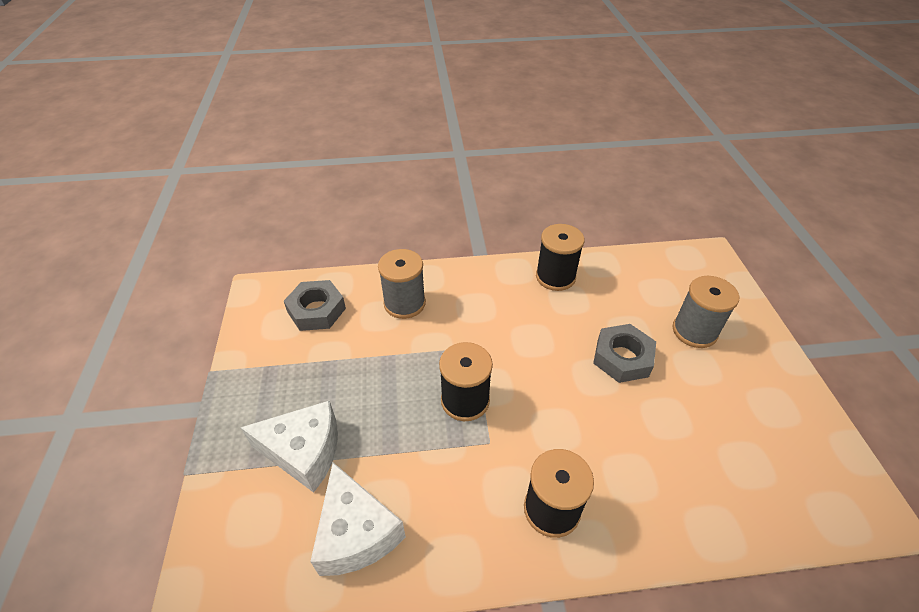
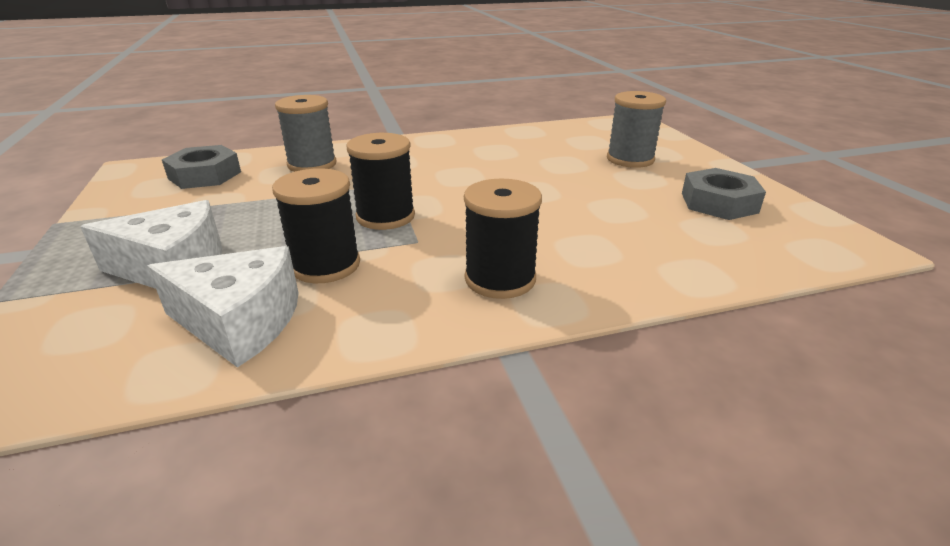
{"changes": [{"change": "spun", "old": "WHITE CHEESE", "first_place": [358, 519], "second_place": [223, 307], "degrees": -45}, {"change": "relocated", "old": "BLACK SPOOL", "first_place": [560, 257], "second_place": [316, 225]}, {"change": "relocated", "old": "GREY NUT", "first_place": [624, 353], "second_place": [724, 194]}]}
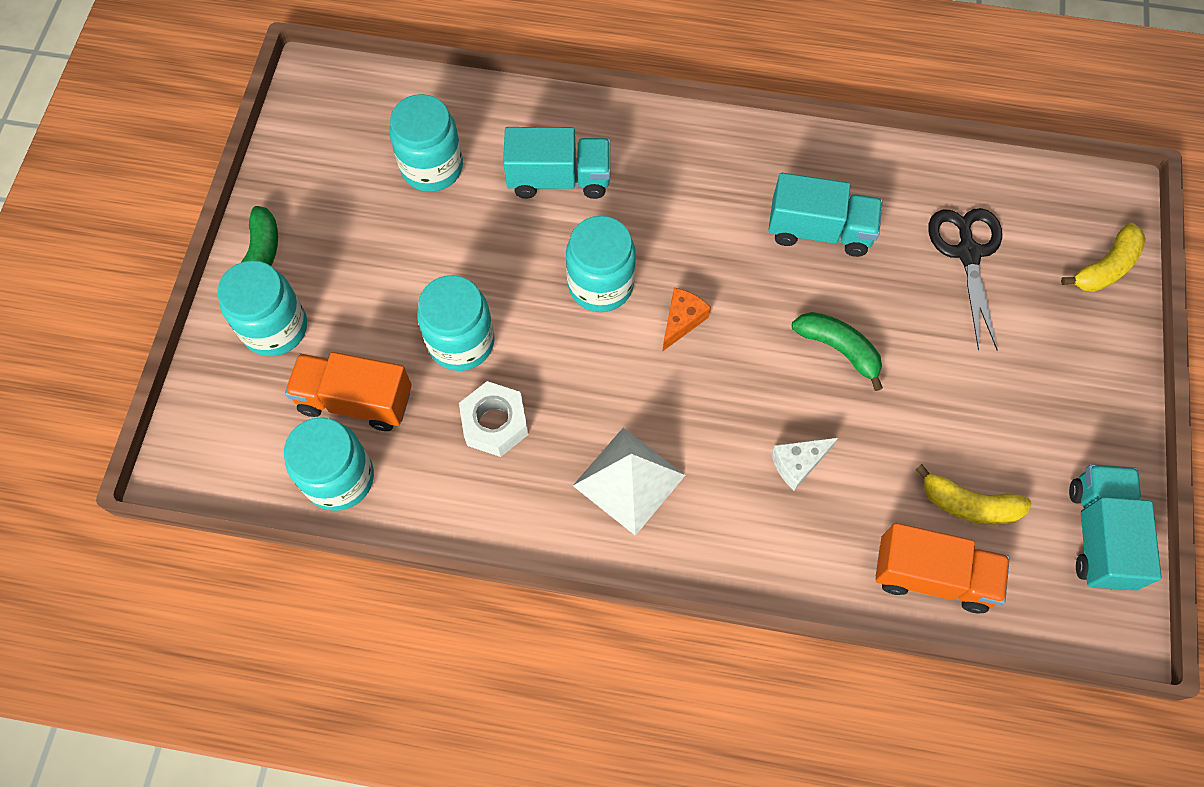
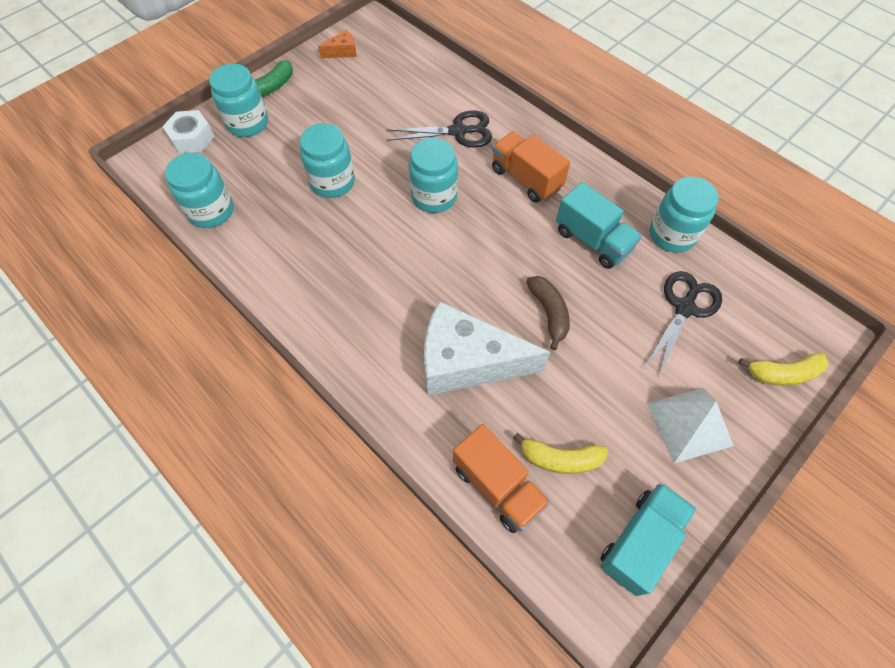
{"changes": [{"change": "relocated", "old": "WHITE NUT", "first_place": [493, 419], "second_place": [188, 131]}, {"change": "relocated", "old": "ORANGE CHEESE", "first_place": [686, 320], "second_place": [337, 44]}, {"change": "exchanged", "old": "TURQUOISE TRUCK", "new": "BLACK SCISSORS", "first_place": [556, 163], "second_place": [439, 129]}, {"change": "size", "old": "WHITE CHEESE", "first_place": [804, 464], "second_place": [487, 348], "factor": 2.41}, {"change": "relocated", "old": "ORANGE TRUCK", "first_place": [348, 391], "second_place": [531, 166]}, {"change": "spun", "old": "YELLOW BANANA", "first_place": [973, 494], "second_place": [560, 453], "degrees": -45}, {"change": "colour", "old": "GREEN BANANA", "new": "BROWN BANANA", "first_place": [837, 351], "second_place": [548, 313]}, {"change": "relocated", "old": "WHITE PYRAMID", "first_place": [629, 482], "second_place": [690, 425]}, {"change": "relocated", "old": "TURQUOISE JAR", "first_place": [426, 143], "second_place": [684, 215]}]}
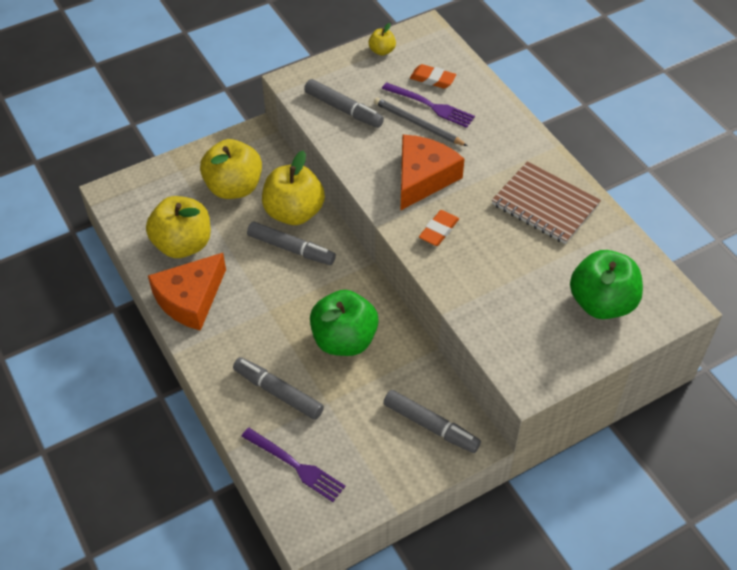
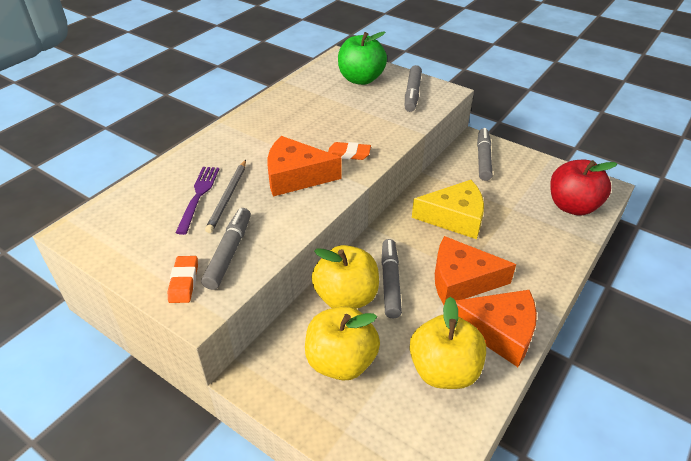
{"changes": [{"change": "relocated", "old": "ORANGE ERASER", "first_place": [433, 76], "second_place": [183, 279]}, {"change": "relocated", "old": "GREY MARKER", "first_place": [278, 388], "second_place": [413, 88]}, {"change": "exchanged", "old": "GREEN APPLE", "new": "YELLOW CHEESE", "first_place": [344, 323], "second_place": [448, 209]}, {"change": "appeared", "new": "ORANGE CHEESE", "second_place": [475, 270]}, {"change": "exchanged", "old": "PURPLE FORK", "new": "RED APPLE", "first_place": [293, 465], "second_place": [583, 187]}, {"change": "missing", "old": "YELLOW APPLE", "first_place": [382, 39]}, {"change": "missing", "old": "BROWN NOTEBOOK", "first_place": [546, 202]}]}
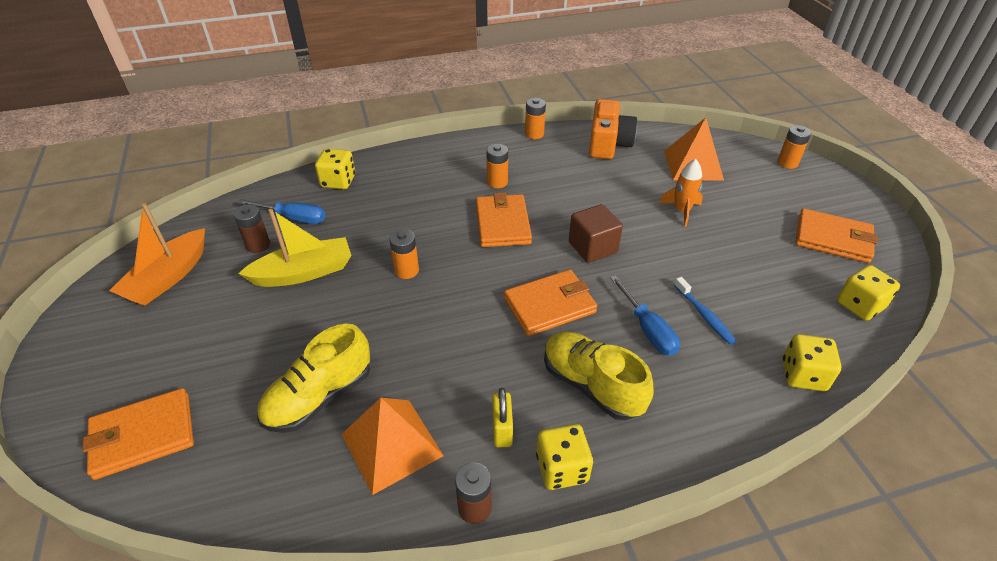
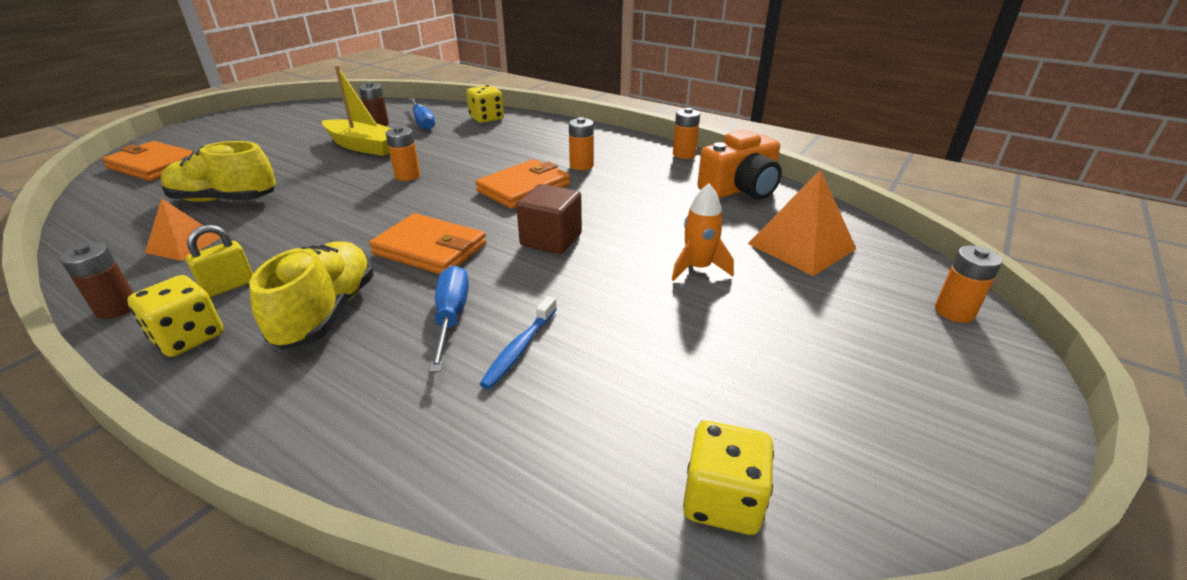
{"changes": [{"change": "size", "old": "ORANGE PYRAMID", "first_place": [392, 446], "second_place": [182, 230], "factor": 0.63}, {"change": "spun", "old": "BLUE SCREWDRIVER", "first_place": [645, 315], "second_place": [449, 318], "degrees": 150}, {"change": "missing", "old": "ORANGE BOAT", "first_place": [157, 254]}, {"change": "missing", "old": "YELLOW DICE", "first_place": [812, 362]}, {"change": "missing", "old": "ORANGE WALLET", "first_place": [836, 235]}]}
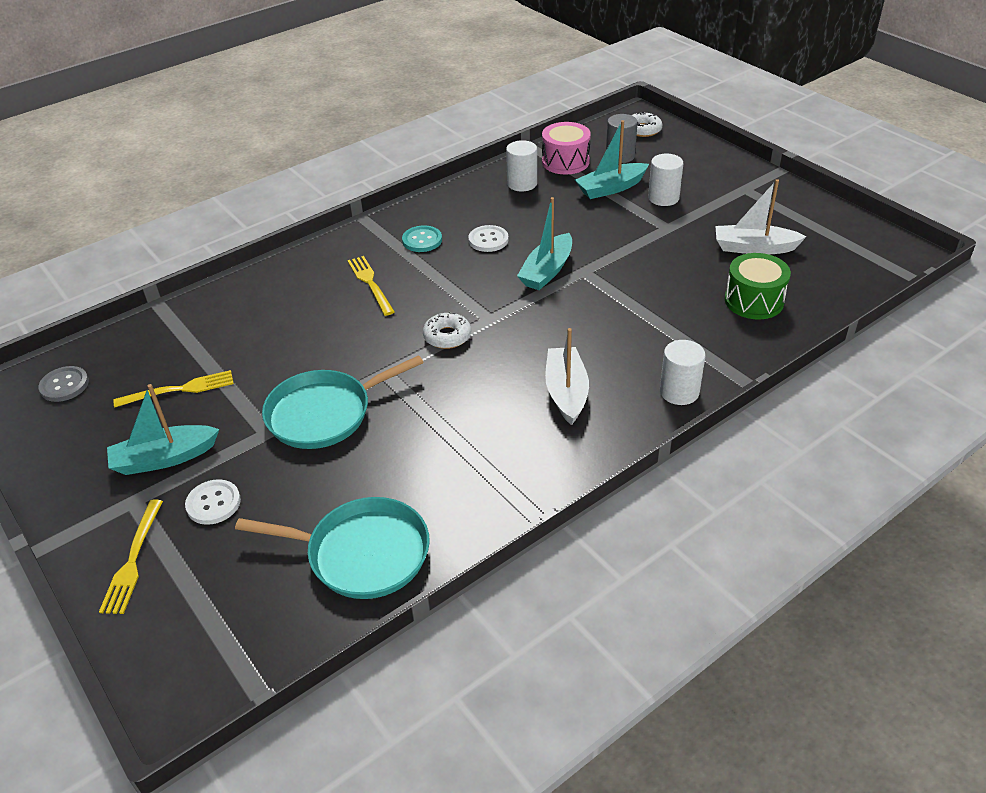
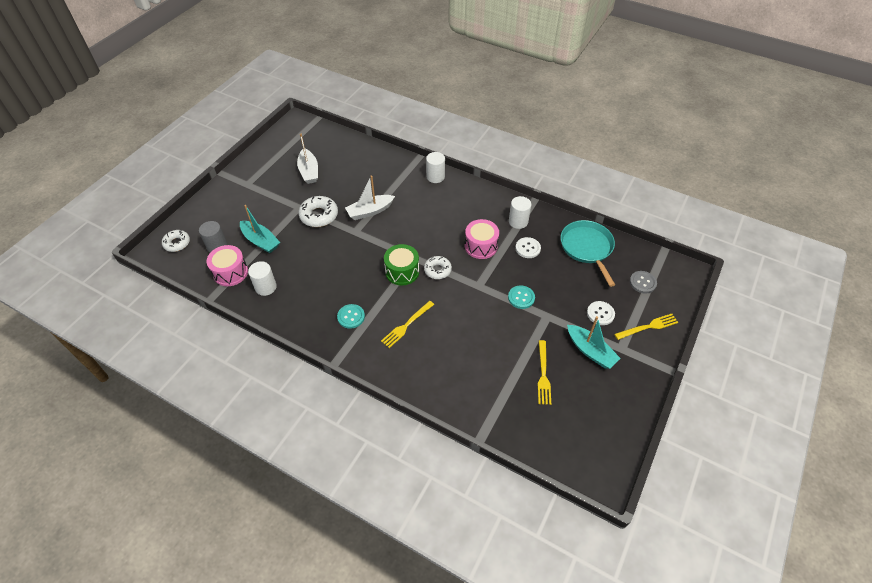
{"changes": [{"change": "appeared", "new": "WHITE DONUT", "second_place": [318, 211]}, {"change": "relocated", "old": "WHITE BOAT", "first_place": [567, 376], "second_place": [370, 198]}, {"change": "relocated", "old": "GREEN DRUM", "first_place": [758, 286], "second_place": [401, 264]}, {"change": "appeared", "new": "PINK DRUM", "second_place": [482, 239]}, {"change": "exchanged", "old": "TURQUOISE PAN", "new": "TURQUOISE BUTTON", "first_place": [343, 402], "second_place": [521, 297]}, {"change": "relocated", "old": "WHITE CYLINDER", "first_place": [665, 180], "second_place": [520, 212]}, {"change": "relocated", "old": "WHITE BUTTON", "first_place": [488, 238], "second_place": [528, 247]}, {"change": "spun", "old": "YELLOW FORK", "first_place": [173, 388], "second_place": [544, 372], "degrees": -135}, {"change": "relocated", "old": "GREY BUTTON", "first_place": [63, 384], "second_place": [643, 282]}, {"change": "missing", "old": "TURQUOISE BOAT", "first_place": [544, 243]}]}
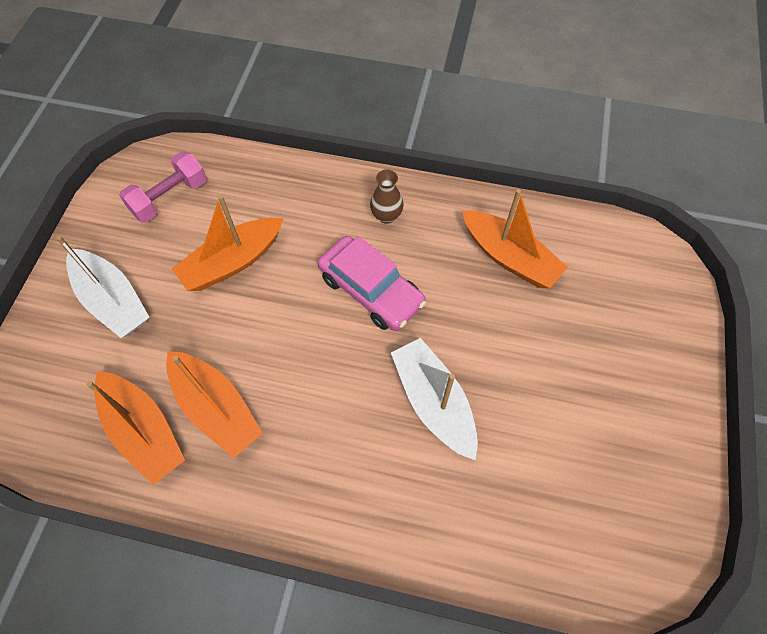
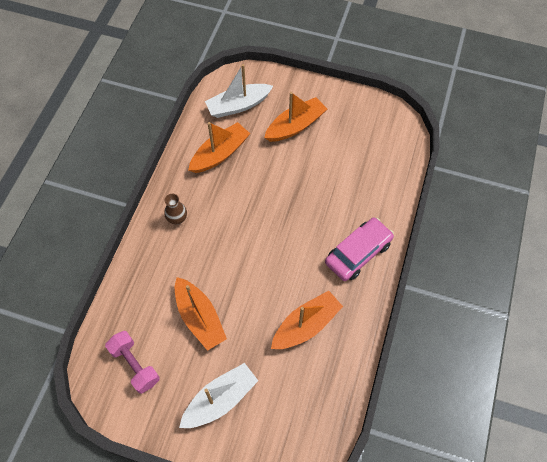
{"changes": [{"change": "relocated", "old": "WHITE BOAT", "first_place": [434, 399], "second_place": [239, 91]}, {"change": "relocated", "old": "ORANGE BOAT", "first_place": [135, 428], "second_place": [295, 117]}, {"change": "relocated", "old": "PINK CAR", "first_place": [371, 283], "second_place": [359, 249]}]}
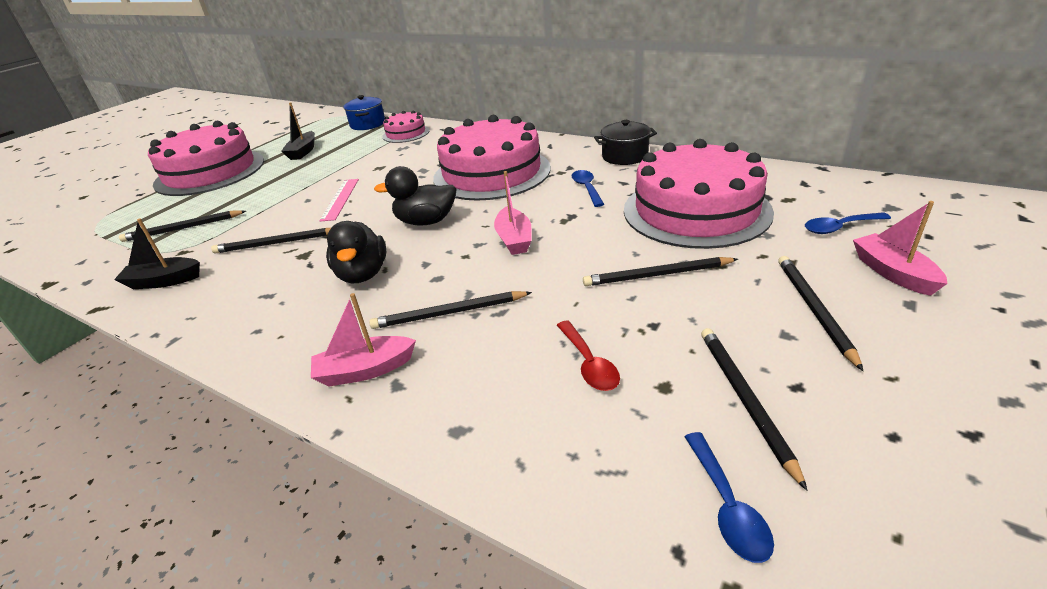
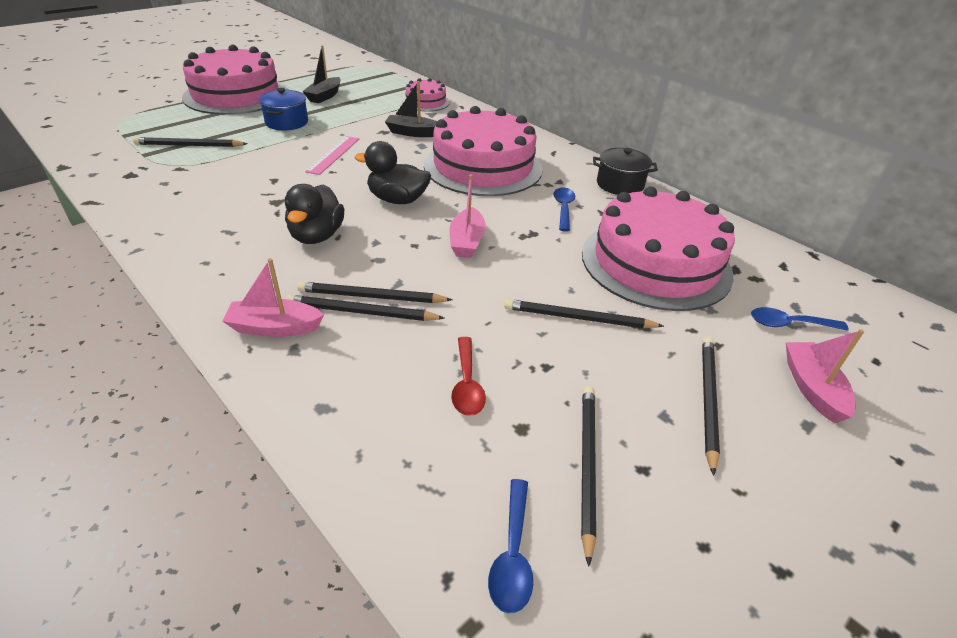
{"changes": [{"change": "relocated", "old": "BLUE POT", "first_place": [364, 112], "second_place": [283, 109]}, {"change": "relocated", "old": "BLACK PENCIL", "first_place": [271, 241], "second_place": [365, 308]}, {"change": "relocated", "old": "BLACK BOAT", "first_place": [157, 254], "second_place": [411, 109]}]}
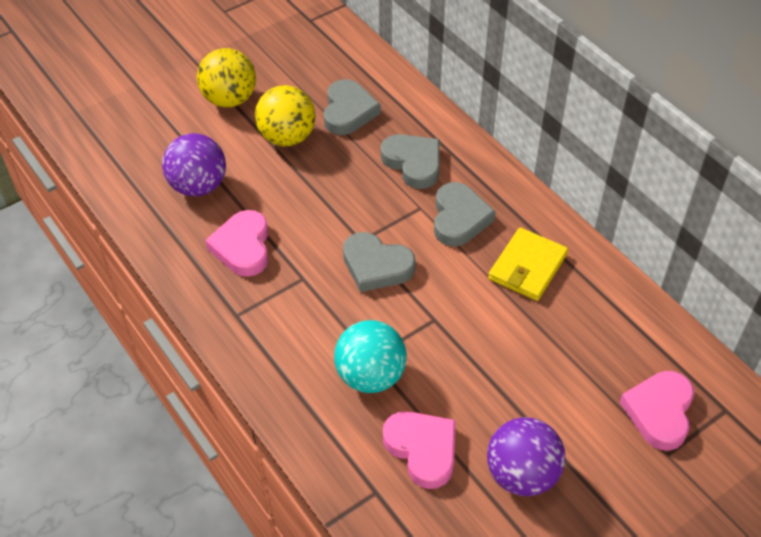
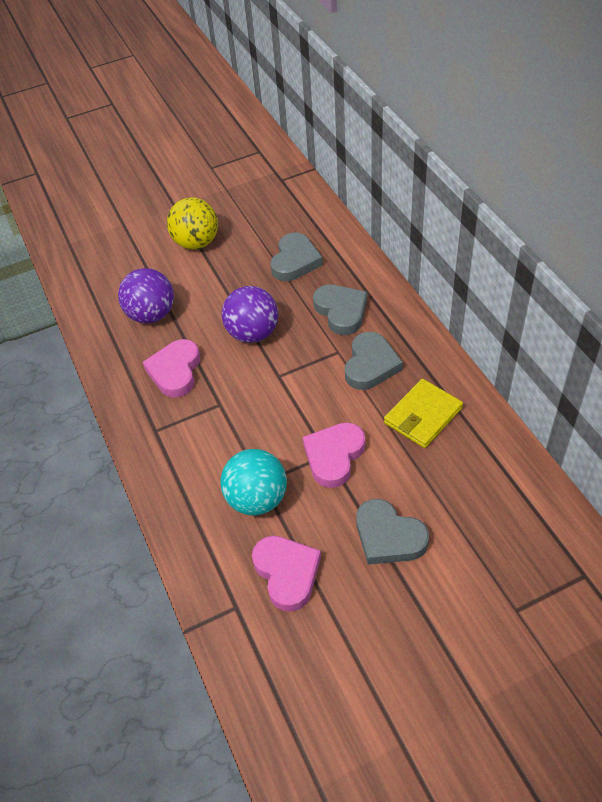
{"changes": [{"change": "relocated", "old": "PURPLE BALL", "first_place": [526, 456], "second_place": [250, 314]}, {"change": "relocated", "old": "PINK HEART", "first_place": [657, 411], "second_place": [334, 455]}, {"change": "relocated", "old": "GREY HEART", "first_place": [379, 262], "second_place": [392, 532]}, {"change": "missing", "old": "YELLOW BALL", "first_place": [285, 115]}]}
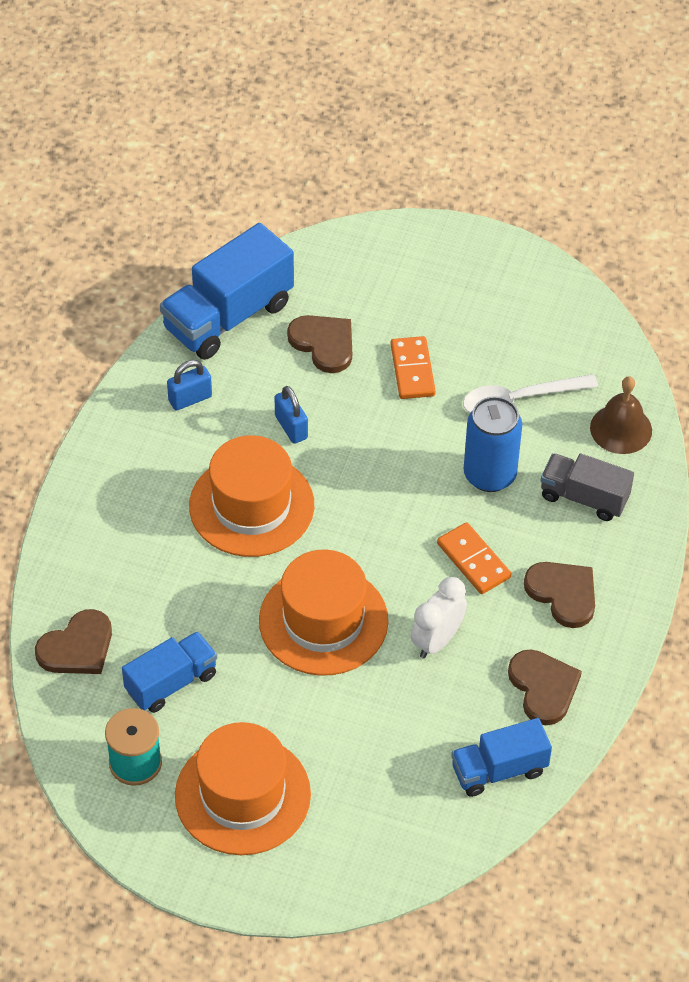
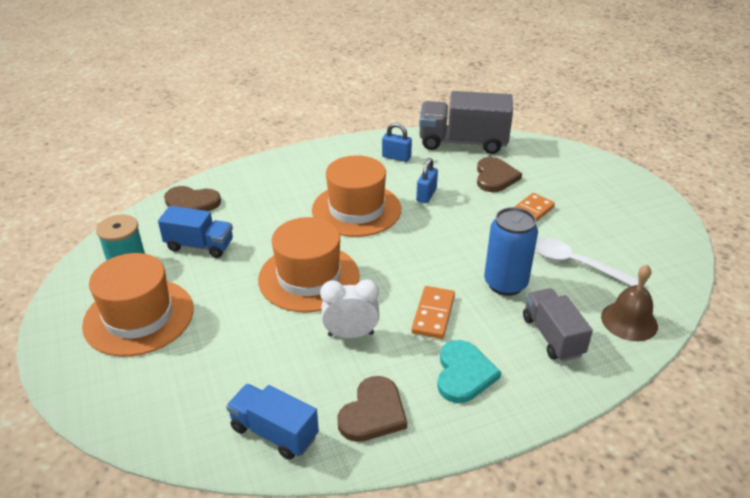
{"changes": [{"change": "colour", "old": "BLUE TRUCK", "new": "GREY TRUCK", "first_place": [227, 291], "second_place": [466, 122]}, {"change": "colour", "old": "BROWN HEART", "new": "TURQUOISE HEART", "first_place": [559, 595], "second_place": [469, 371]}]}
